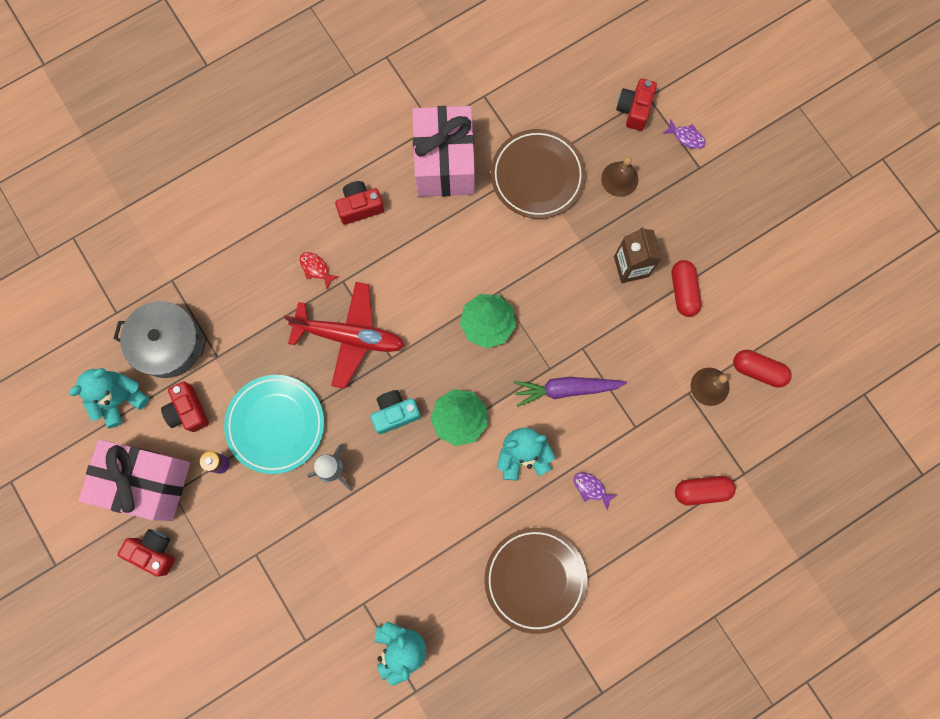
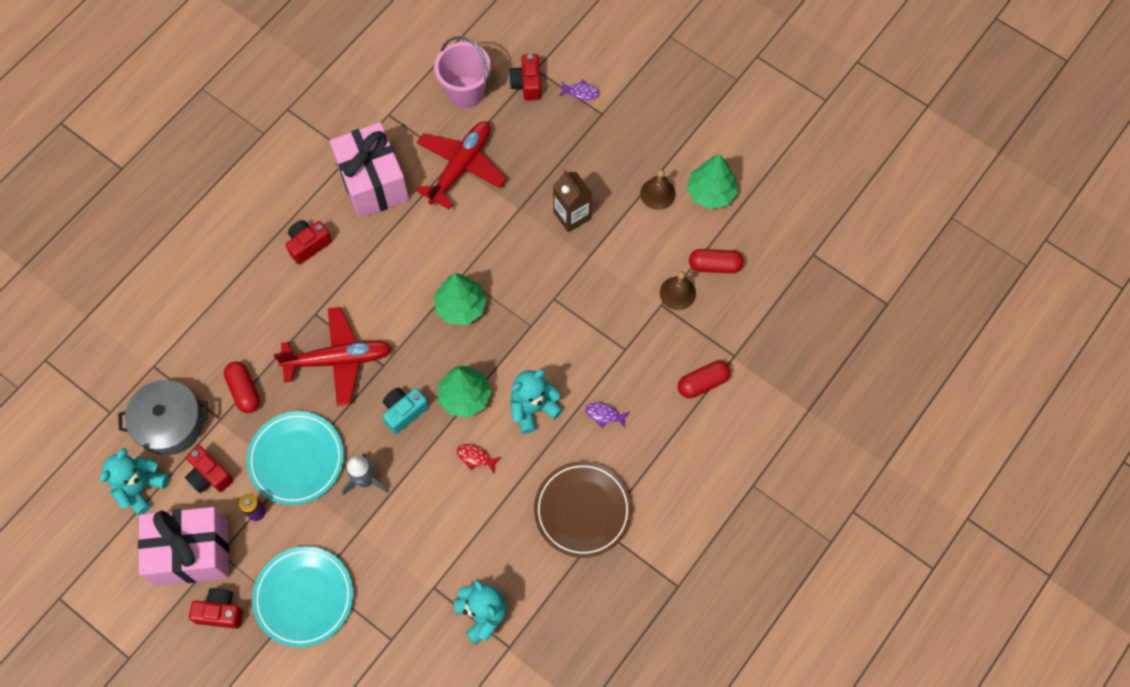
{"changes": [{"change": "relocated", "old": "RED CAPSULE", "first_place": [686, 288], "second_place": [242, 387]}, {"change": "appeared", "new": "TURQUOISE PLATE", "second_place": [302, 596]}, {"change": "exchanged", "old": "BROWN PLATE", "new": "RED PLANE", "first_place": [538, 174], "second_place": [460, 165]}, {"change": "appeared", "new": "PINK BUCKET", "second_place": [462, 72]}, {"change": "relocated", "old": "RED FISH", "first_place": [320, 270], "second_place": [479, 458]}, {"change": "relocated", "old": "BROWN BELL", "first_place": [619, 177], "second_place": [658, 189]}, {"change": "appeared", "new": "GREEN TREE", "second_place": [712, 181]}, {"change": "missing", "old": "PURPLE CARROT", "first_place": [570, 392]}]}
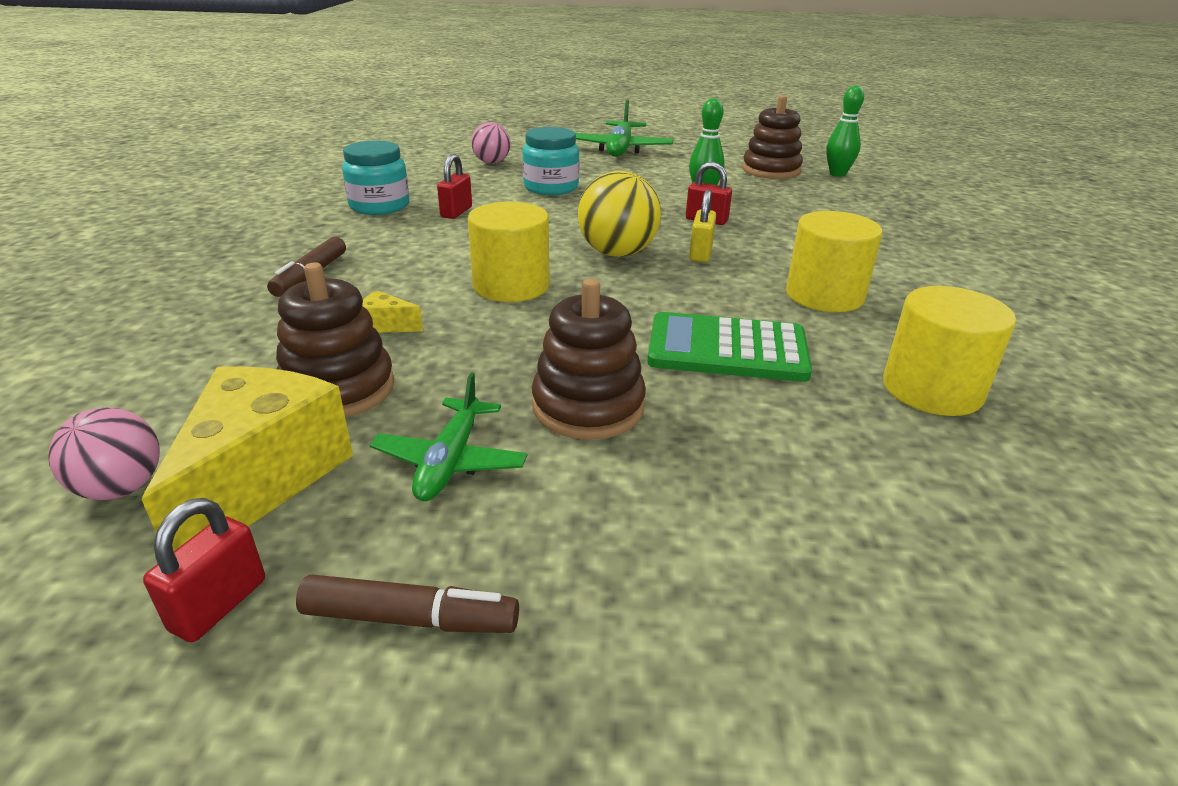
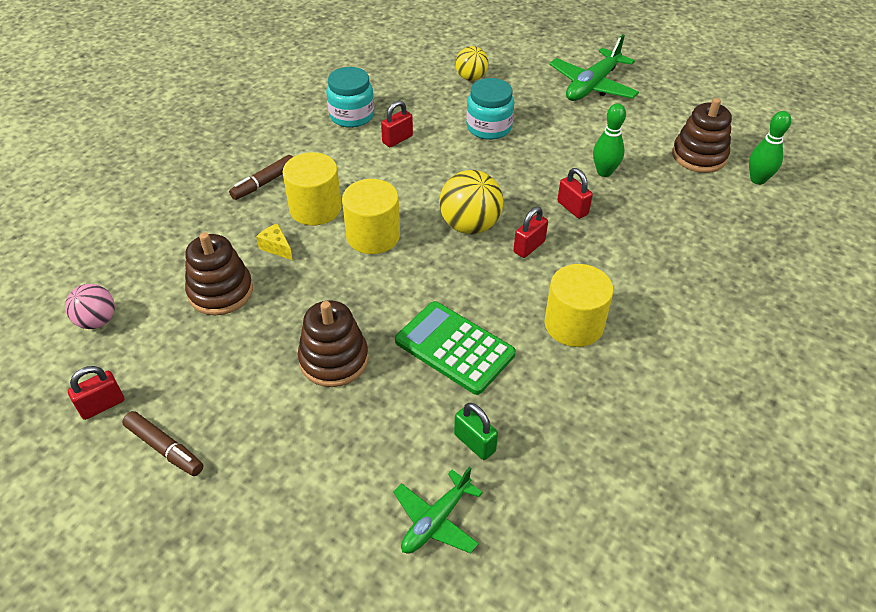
{"changes": [{"change": "relocated", "old": "YELLOW CYLINDER", "first_place": [949, 351], "second_place": [312, 188]}, {"change": "relocated", "old": "GREEN PLANE", "first_place": [448, 437], "second_place": [438, 510]}, {"change": "appeared", "new": "GREEN PADLOCK", "second_place": [476, 431]}, {"change": "colour", "old": "PINK BALL", "new": "YELLOW BALL", "first_place": [491, 142], "second_place": [471, 63]}, {"change": "colour", "old": "YELLOW PADLOCK", "new": "RED PADLOCK", "first_place": [702, 226], "second_place": [530, 232]}, {"change": "missing", "old": "YELLOW CHEESE", "first_place": [247, 458]}]}
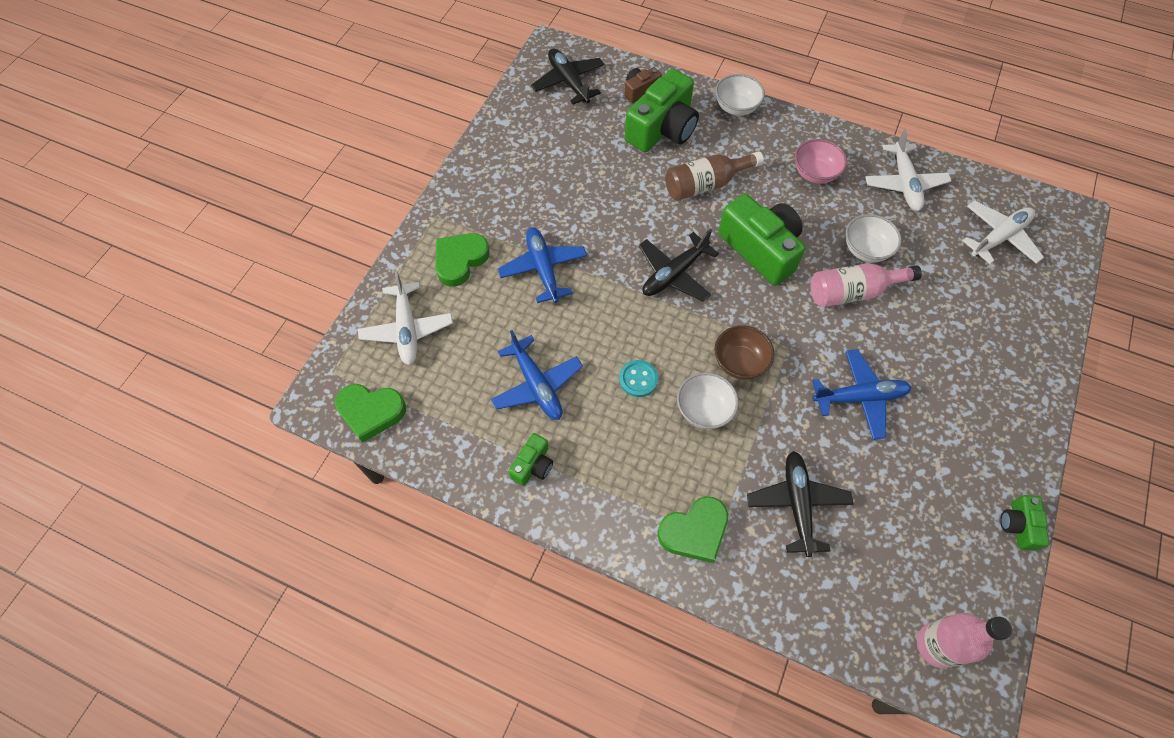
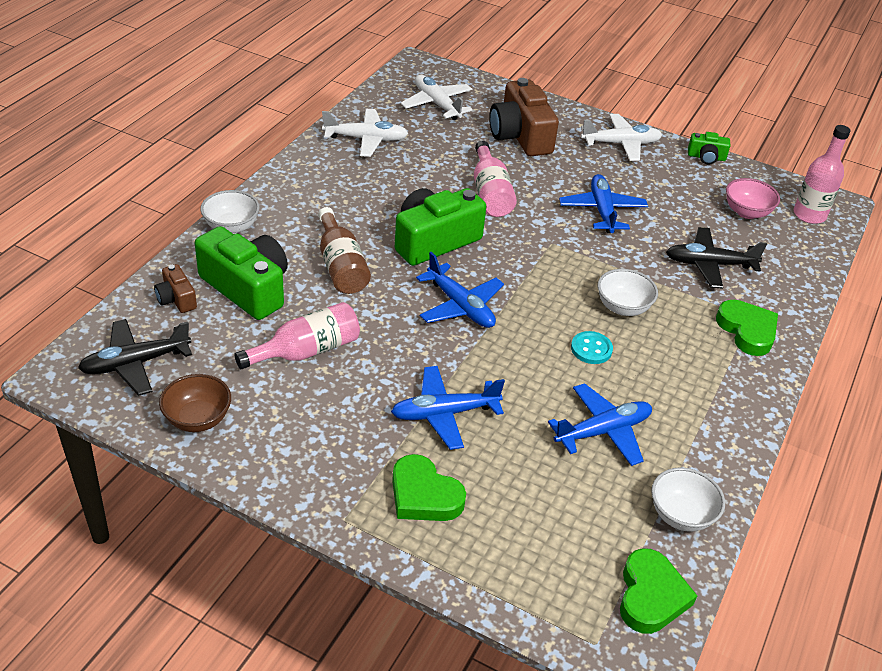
{"changes": [{"change": "relocated", "old": "BROWN BOWL", "first_place": [744, 352], "second_place": [195, 403]}, {"change": "appeared", "new": "PINK BOTTLE", "second_place": [297, 335]}, {"change": "colour", "old": "BLACK PLANE", "new": "BLUE PLANE", "first_place": [679, 265], "second_place": [460, 290]}, {"change": "appeared", "new": "BROWN CAMERA", "second_place": [524, 117]}, {"change": "relocated", "old": "WHITE PLANE", "first_place": [405, 318], "second_place": [621, 137]}, {"change": "relocated", "old": "WHITE BOWL", "first_place": [874, 238], "second_place": [688, 499]}, {"change": "relocated", "old": "PINK BOWL", "first_place": [821, 161], "second_place": [753, 198]}, {"change": "missing", "old": "GREEN CAMERA", "first_place": [530, 459]}]}
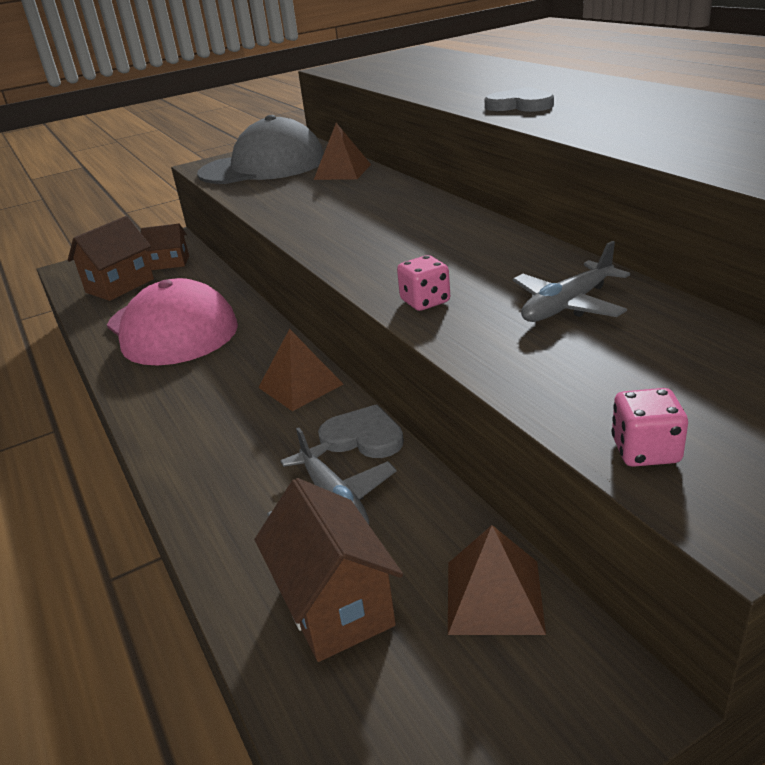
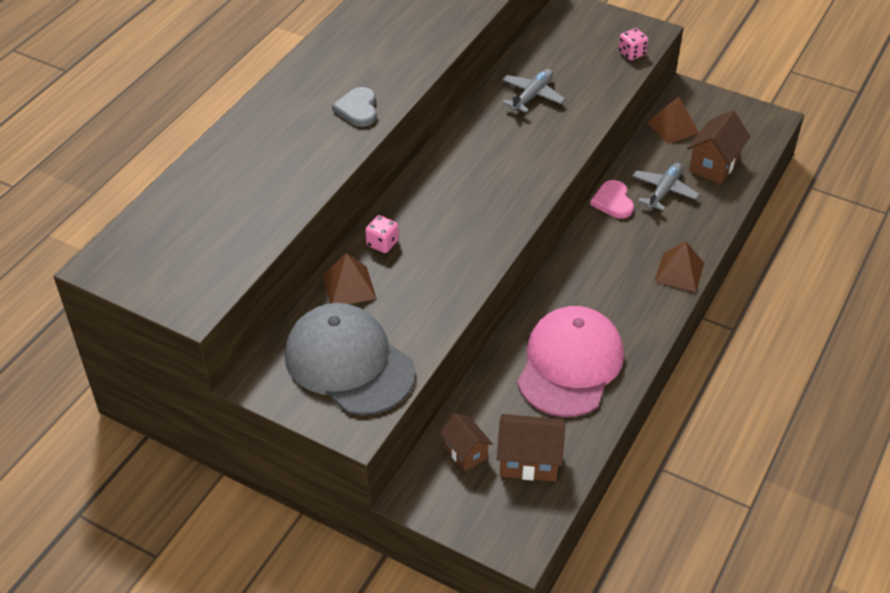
{"changes": [{"change": "relocated", "old": "PINK DICE", "first_place": [423, 283], "second_place": [382, 234]}, {"change": "spun", "old": "GREY PLANE", "first_place": [571, 281], "second_place": [533, 91], "degrees": -75}, {"change": "colour", "old": "GREY HEART", "new": "PINK HEART", "first_place": [361, 431], "second_place": [612, 199]}, {"change": "relocated", "old": "BROWN PYRAMID", "first_place": [300, 370], "second_place": [679, 266]}]}
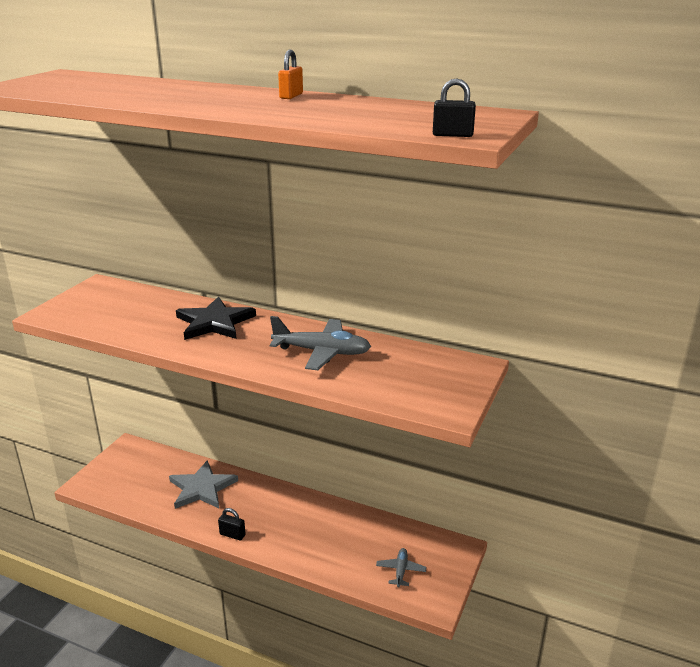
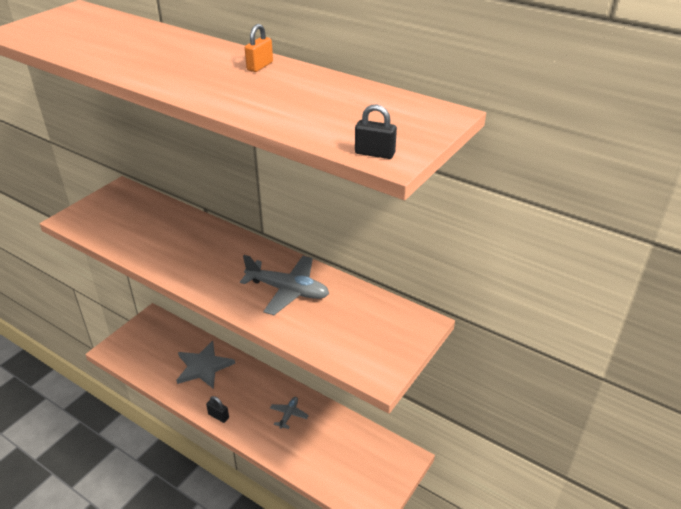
{"changes": [{"change": "relocated", "old": "GREY PLANE", "first_place": [401, 567], "second_place": [289, 413]}, {"change": "missing", "old": "BLACK STAR", "first_place": [216, 318]}]}
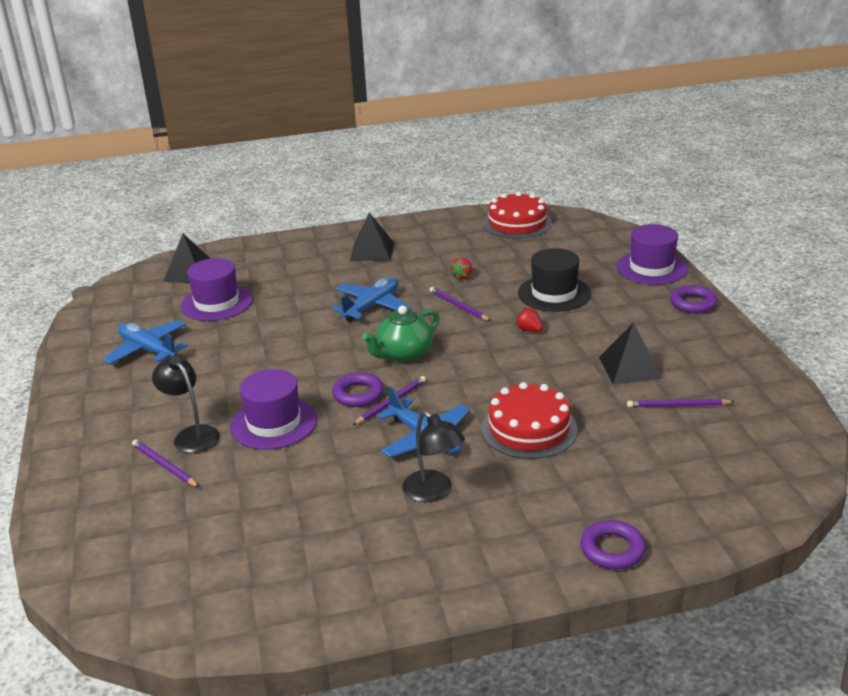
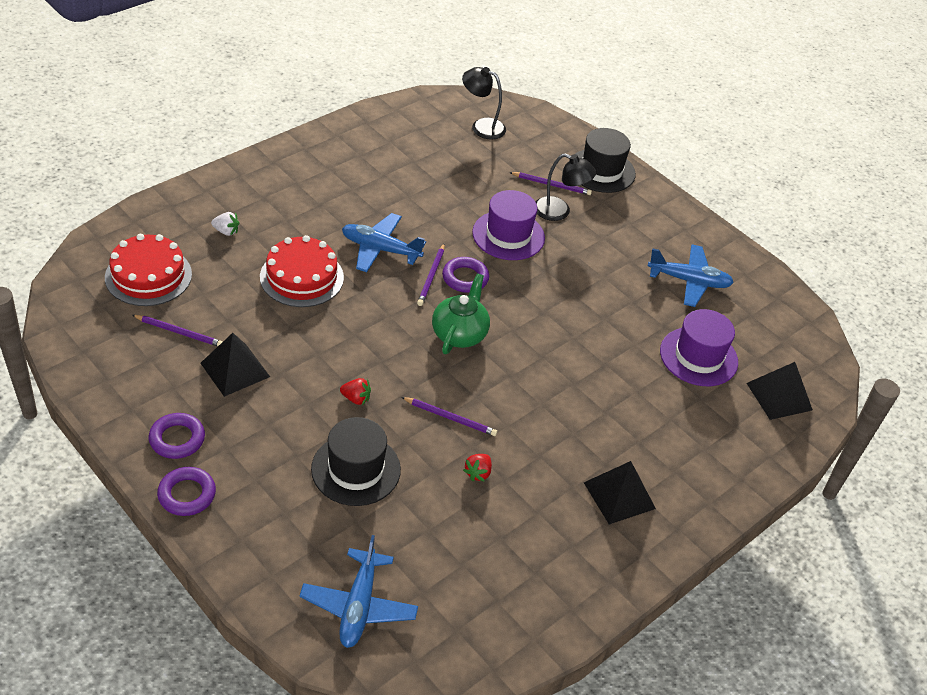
{"changes": [{"change": "relocated", "old": "RED CAKE", "first_place": [517, 215], "second_place": [148, 270]}, {"change": "spun", "old": "PURPLE PENCIL", "first_place": [680, 403], "second_place": [178, 330], "degrees": 45}, {"change": "relocated", "old": "PURPLE RING", "first_place": [613, 545], "second_place": [177, 436]}, {"change": "appeared", "new": "WHITE STRAWBERRY", "second_place": [225, 224]}, {"change": "relocated", "old": "BLUE PLANE", "first_place": [371, 299], "second_place": [358, 591]}, {"change": "relocated", "old": "BLACK LAMP", "first_place": [434, 456], "second_place": [484, 103]}, {"change": "spun", "old": "RED STRAWBERRY", "first_place": [461, 269], "second_place": [477, 468], "degrees": -150}, {"change": "appeared", "new": "BLACK HAT", "second_place": [602, 160]}, {"change": "missing", "old": "PURPLE HAT", "first_place": [652, 254]}]}
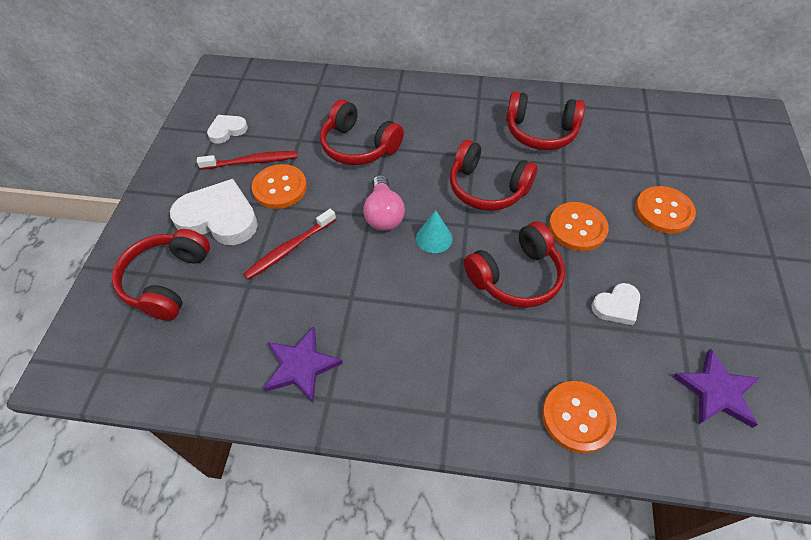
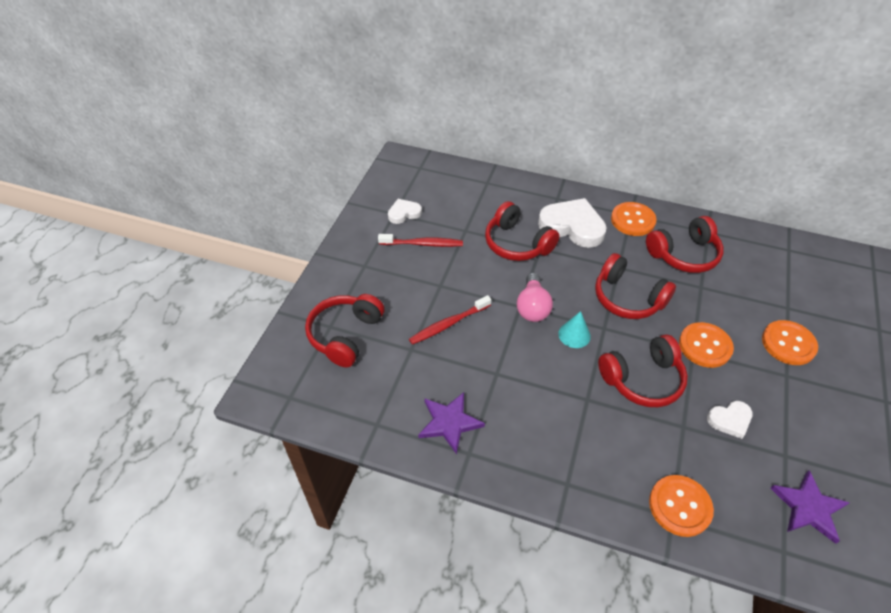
{"changes": [{"change": "relocated", "old": "WHITE HEART", "first_place": [214, 212], "second_place": [572, 223]}, {"change": "relocated", "old": "ORANGE BUTTON", "first_place": [279, 186], "second_place": [634, 219]}, {"change": "spun", "old": "RED HEADPHONES", "first_place": [545, 120], "second_place": [685, 244], "degrees": -45}]}
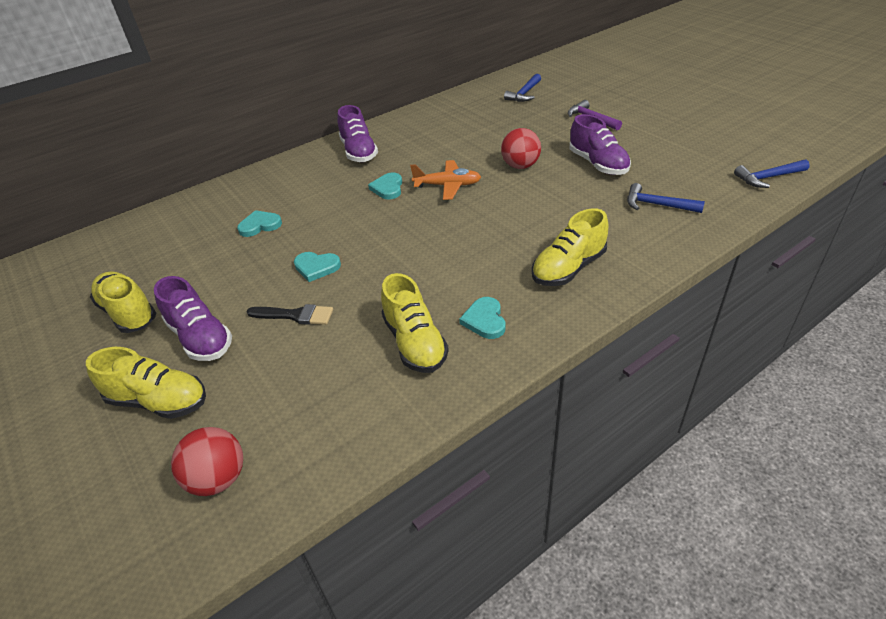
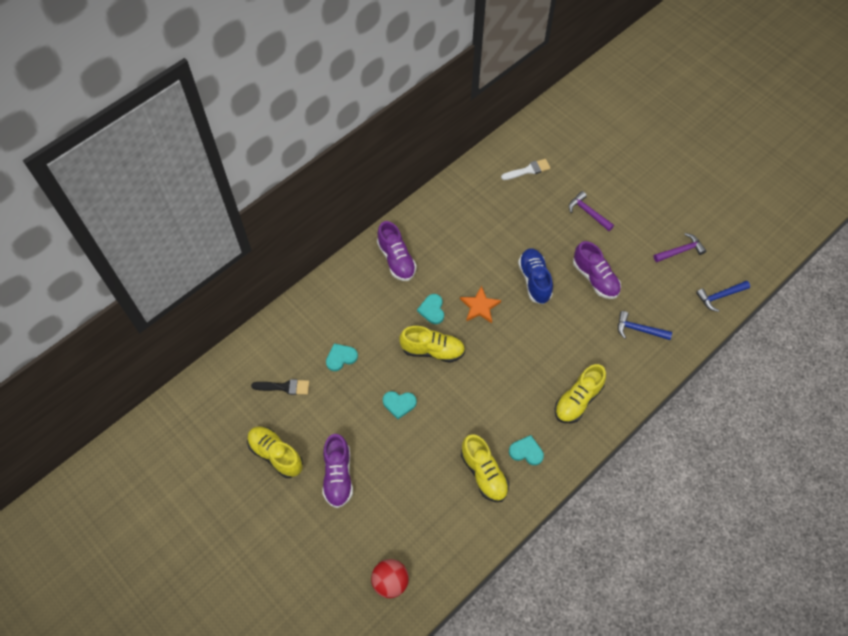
{"changes": [{"change": "relocated", "old": "BLACK BRUSH", "first_place": [290, 314], "second_place": [280, 387]}, {"change": "spun", "old": "PURPLE SHOE", "first_place": [193, 318], "second_place": [338, 471], "degrees": 45}, {"change": "relocated", "old": "YELLOW SHOE", "first_place": [146, 383], "second_place": [432, 344]}, {"change": "exchanged", "old": "ORANGE PLANE", "new": "ORANGE STAR", "first_place": [445, 180], "second_place": [480, 304]}, {"change": "exchanged", "old": "BLUE HAMMER", "new": "WHITE BRUSH", "first_place": [522, 88], "second_place": [526, 169]}, {"change": "spun", "old": "TURQUOISE HEART", "first_place": [482, 318], "second_place": [526, 450], "degrees": 120}, {"change": "exchanged", "old": "RED BALL", "new": "BLUE SHOE", "first_place": [521, 148], "second_place": [535, 276]}, {"change": "appeared", "new": "PURPLE HAMMER", "second_place": [680, 247]}]}
